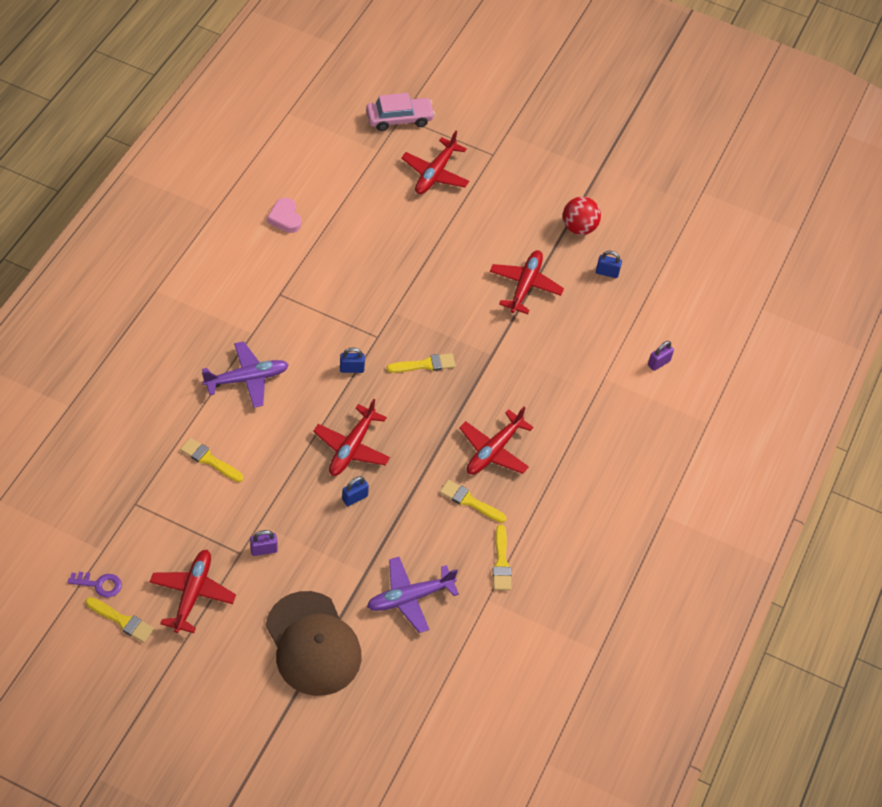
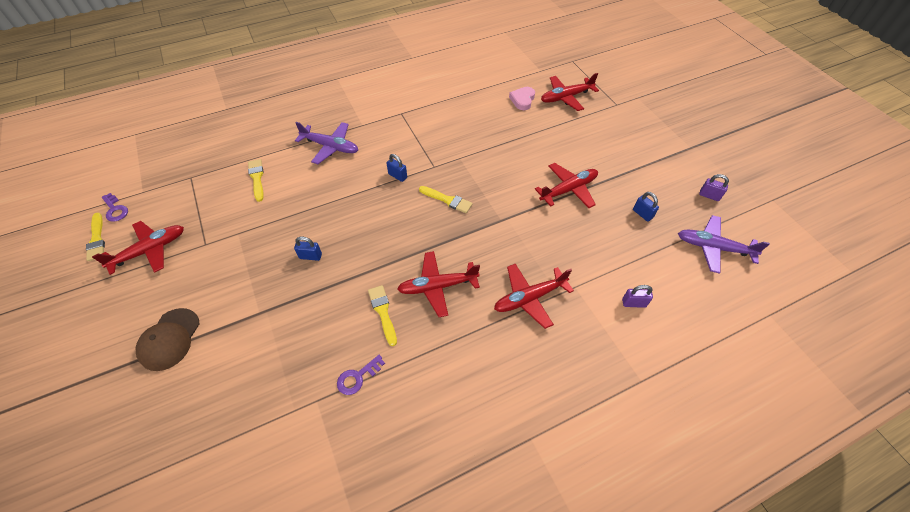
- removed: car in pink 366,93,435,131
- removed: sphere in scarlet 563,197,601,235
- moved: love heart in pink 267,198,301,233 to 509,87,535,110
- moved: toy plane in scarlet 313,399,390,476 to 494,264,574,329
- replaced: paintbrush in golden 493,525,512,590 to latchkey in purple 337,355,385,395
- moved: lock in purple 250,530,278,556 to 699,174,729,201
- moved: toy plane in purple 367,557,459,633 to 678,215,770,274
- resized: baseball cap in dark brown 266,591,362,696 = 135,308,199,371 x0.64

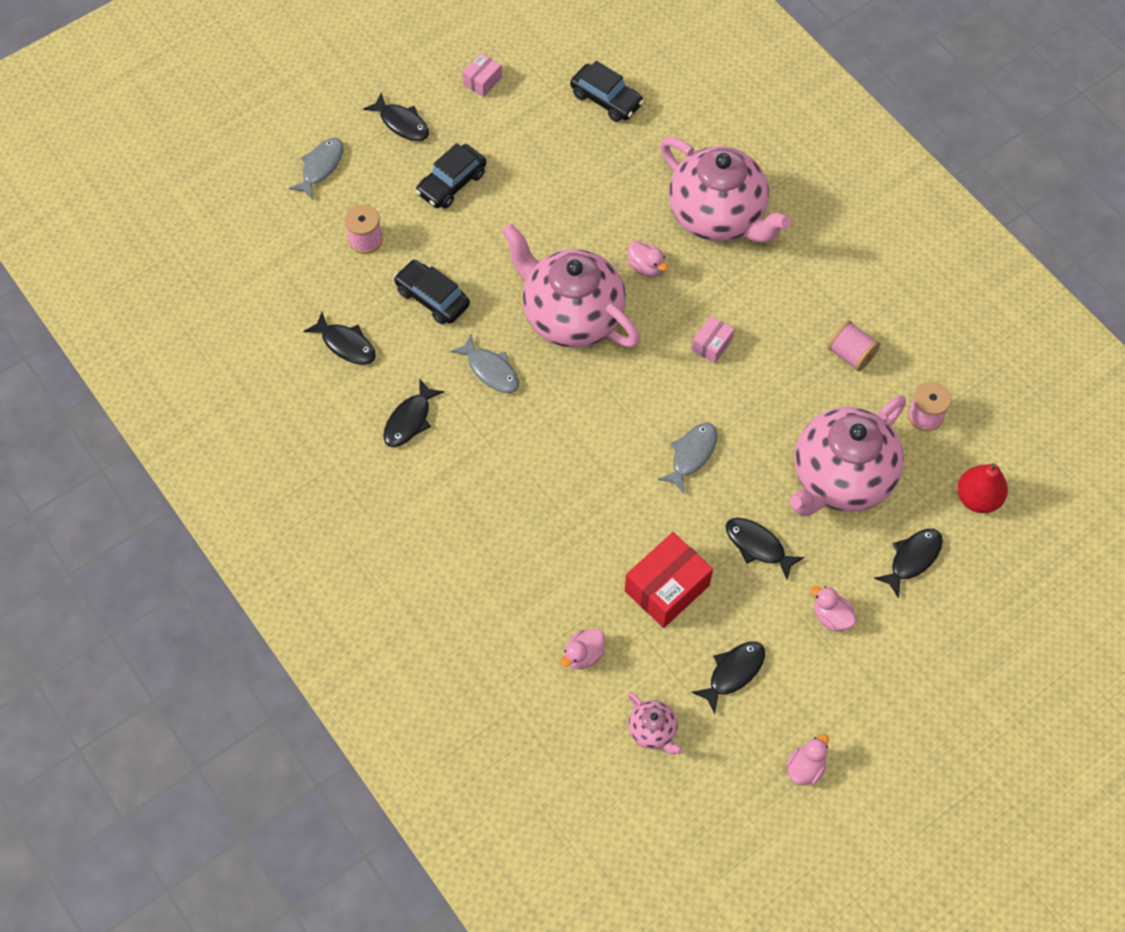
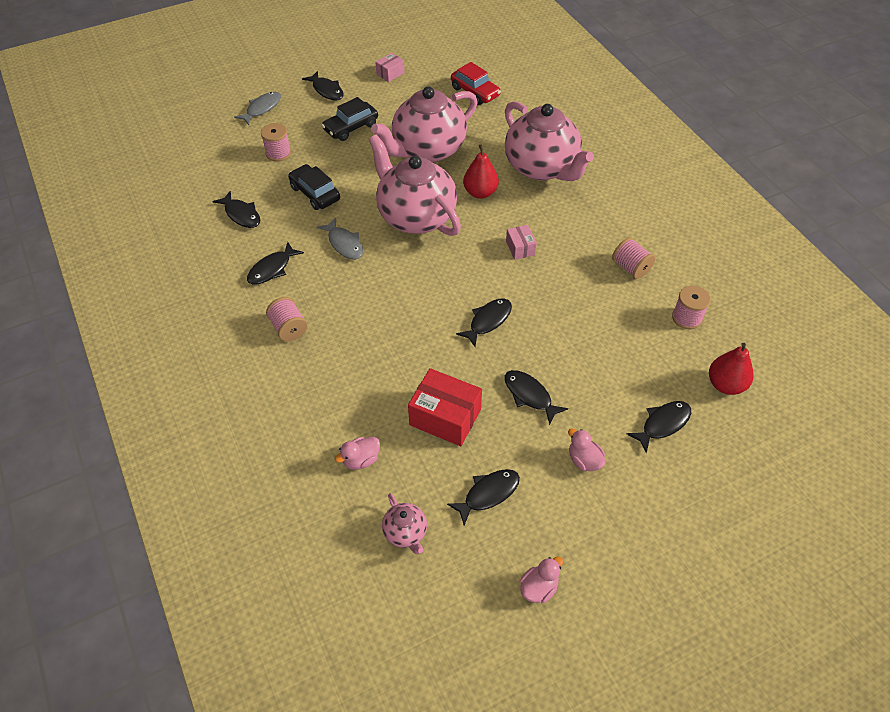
- recoloured: car in black 570,61,644,122 to car in scarlet 451,62,501,105
- replaced: toy duck in pink 628,241,668,277 to pear fruit in scarlet 463,144,499,199
- turned: parcel in pink 692,316,734,364 = 506,225,537,260 60 degrees counterclockwise
- moved: tea pot in pink 789,395,906,516 to 371,86,478,162
- recoloured: toy fish in ash-grey 658,423,717,494 to toy fish in black 456,298,512,347
- turned: parcel in scarlet 625,532,713,628 = 408,368,482,446 60 degrees clockwise
- added: spool in pink 266,297,308,341

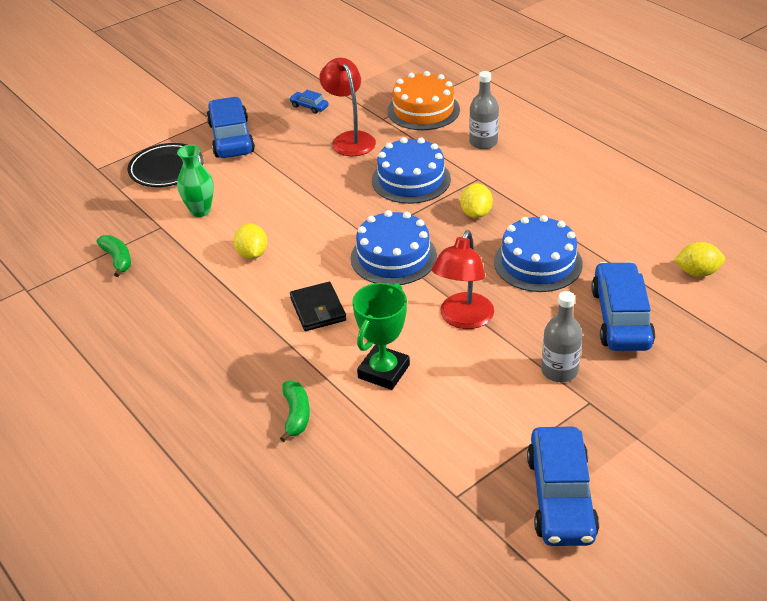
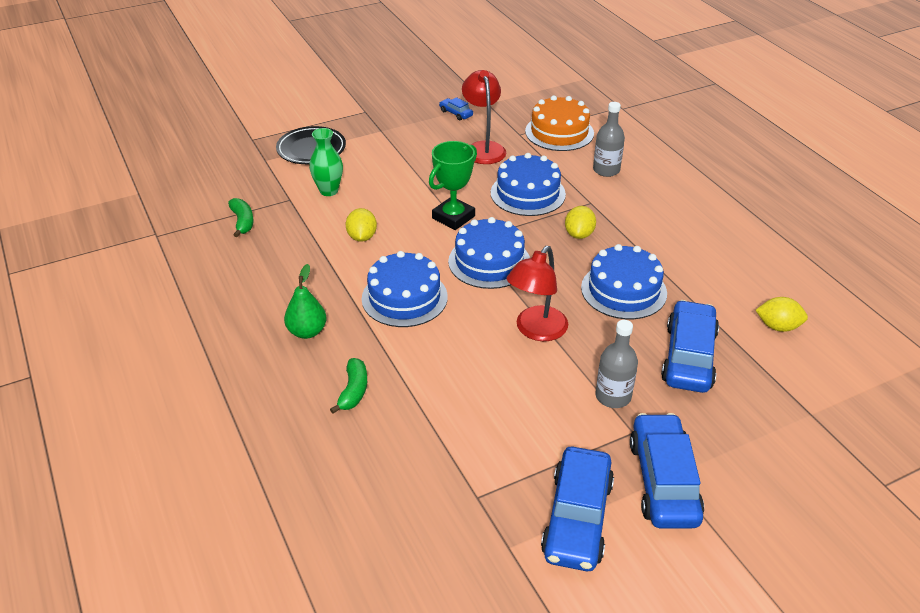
- moved: car in blue 207,97,255,158 to 630,413,704,529
- replaced: wallet in black 290,282,346,331 to gateau in blue 362,251,448,327
- moved: prize cup in green 352,283,410,390 to 429,141,477,230
- added: pear fruit in green 284,264,327,339

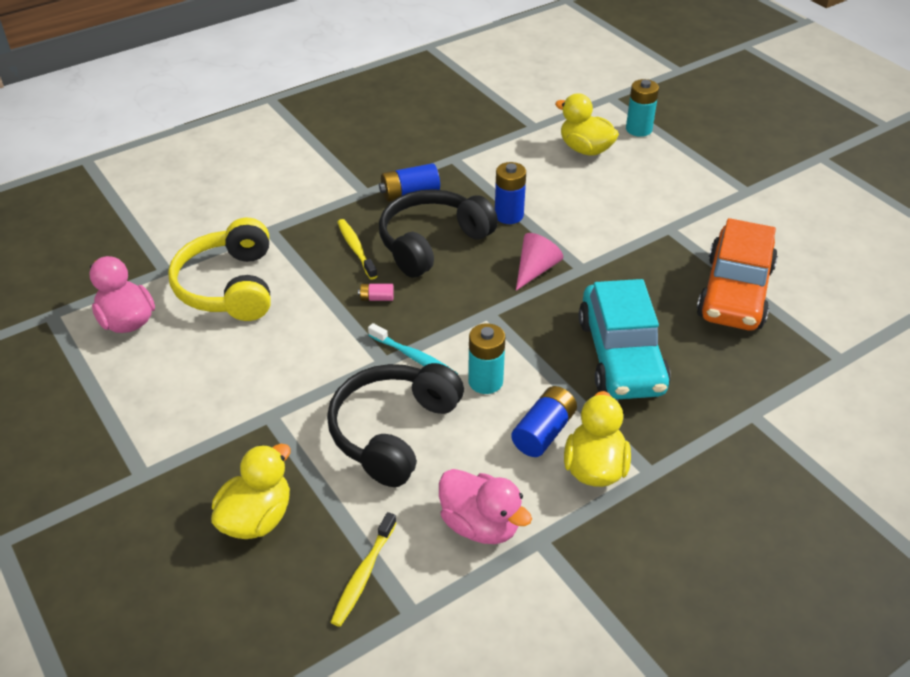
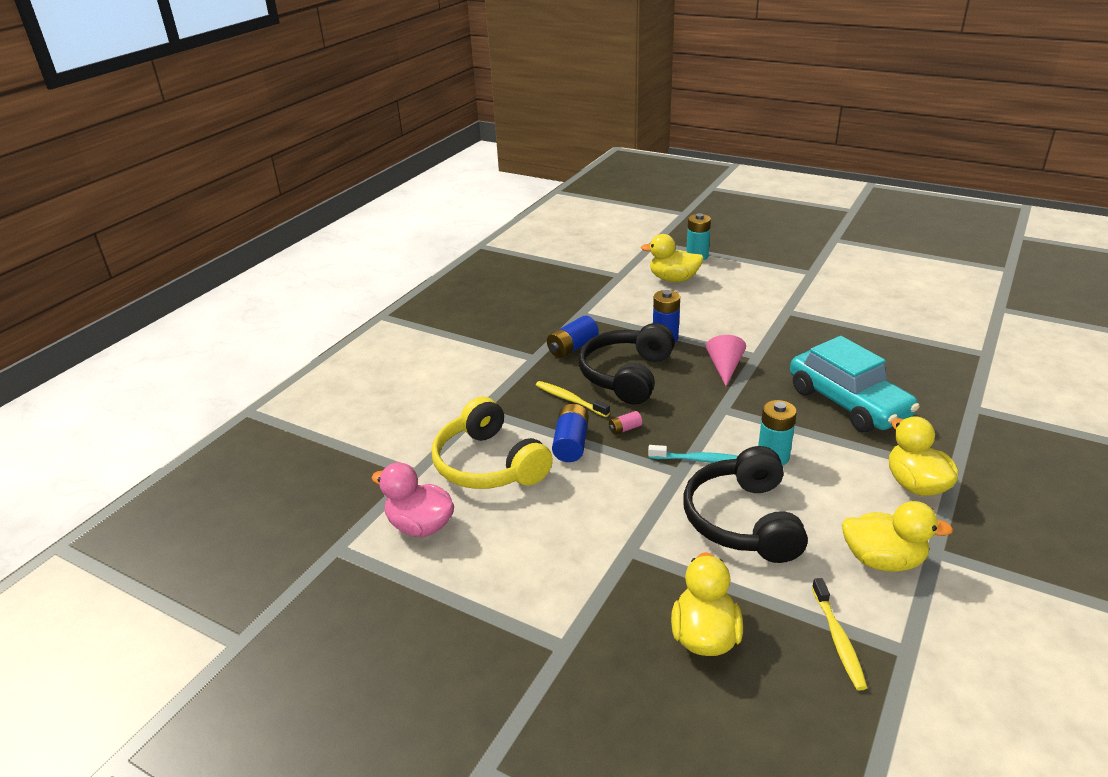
- removed: car in orange 697,218,778,330
- moved: power cell in blue 511,386,577,457 to 552,404,589,462
- recoloured: toy duck in pink 439,469,532,544 to toy duck in golden 842,501,953,572

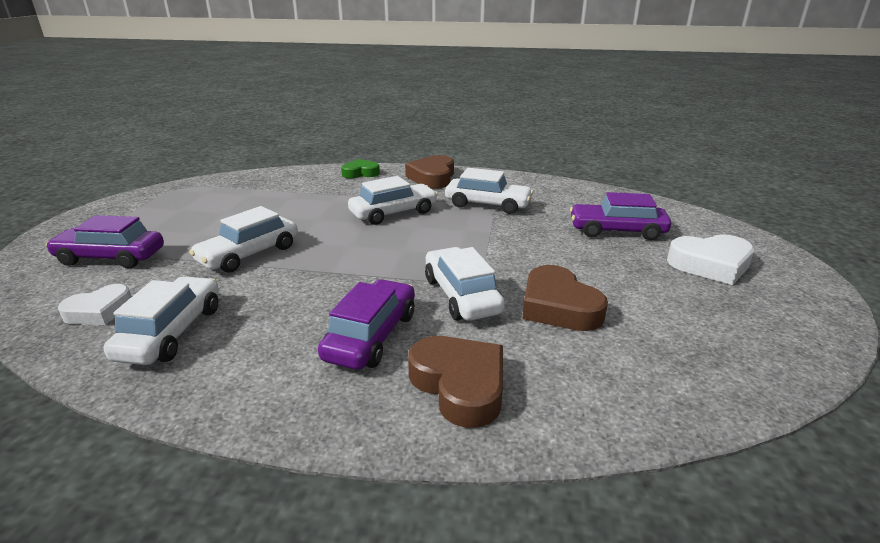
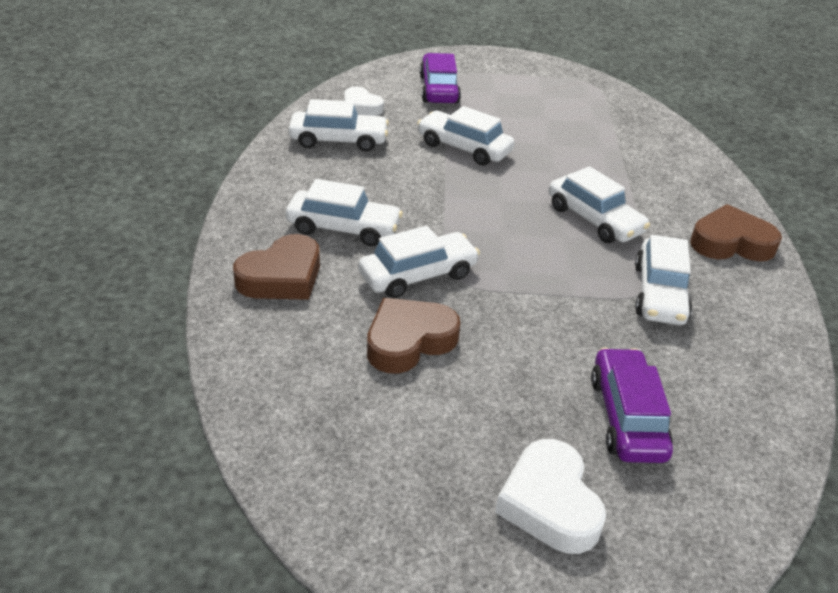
- removed: love heart in green 341,159,380,178
- recoloured: car in purple 318,279,415,370 to car in pure white 286,179,403,246

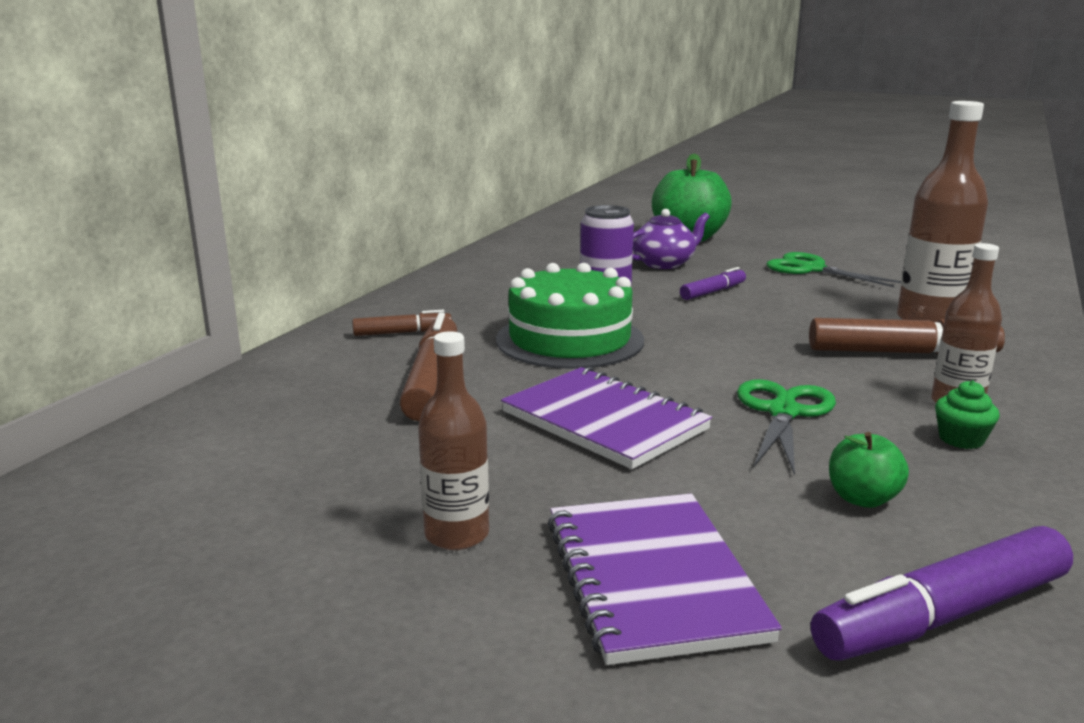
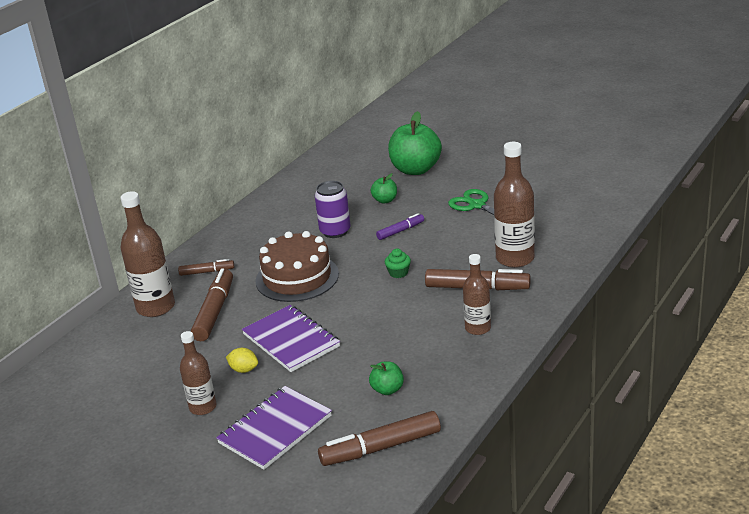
- replaced: tea pot in purple 633,209,710,269 to apple fruit in green 371,173,397,204
- recoloured: gateau in green 496,263,644,369 to gateau in dark brown 256,231,339,302
- removed: scissors in green 737,379,836,475
- moved: muffin in green 935,381,1000,449 to 385,249,411,278
- turned: notebook in purple 548,494,782,665 = 216,386,332,470 45 degrees clockwise
- recoloured: marker pen in purple 811,526,1073,661 to marker pen in dark brown 318,411,441,466
- added: drink bottle in dark brown 121,191,175,317
- added: citrus fruit in golden 226,348,258,373

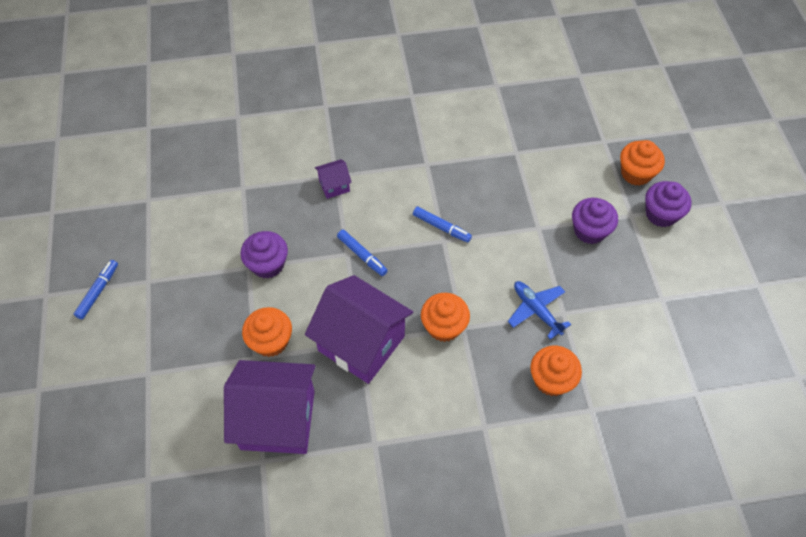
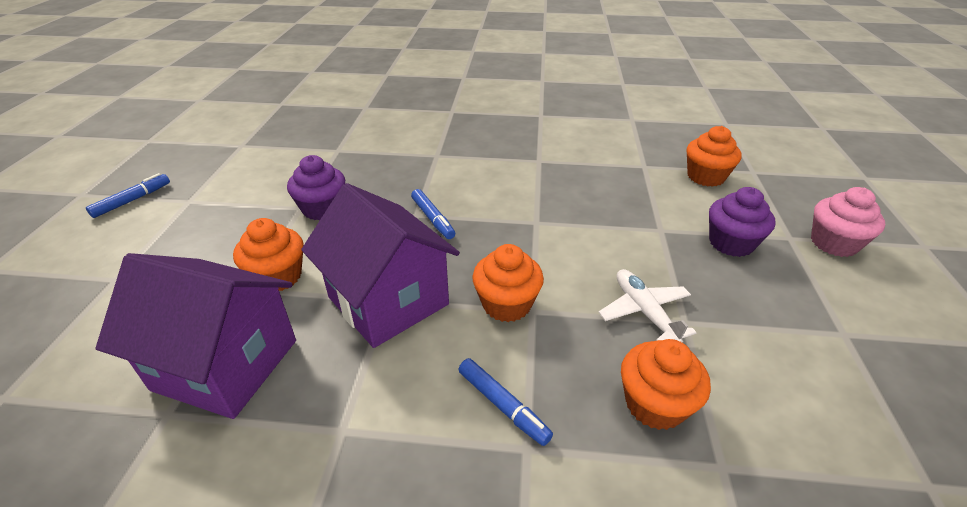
- moved: muffin in orange 620,140,665,186 to 687,126,741,187
- removed: cottage in purple 315,159,352,199
- recoloured: muffin in purple 645,181,691,227 to muffin in pink 811,187,885,257
- moved: marker pen in blue 413,206,472,242 to 458,358,553,446
- recoloured: toy plane in blue 508,281,571,339 to toy plane in pure white 599,269,696,343

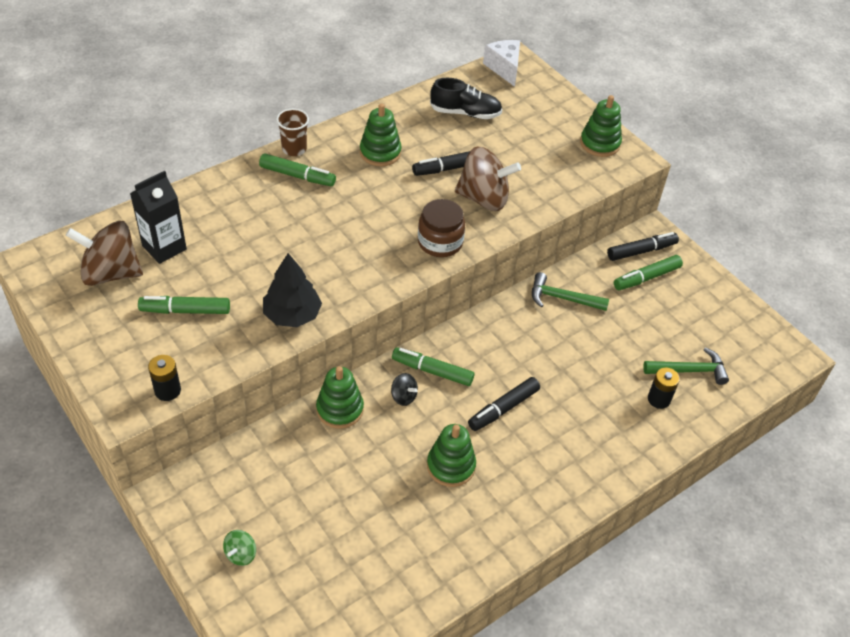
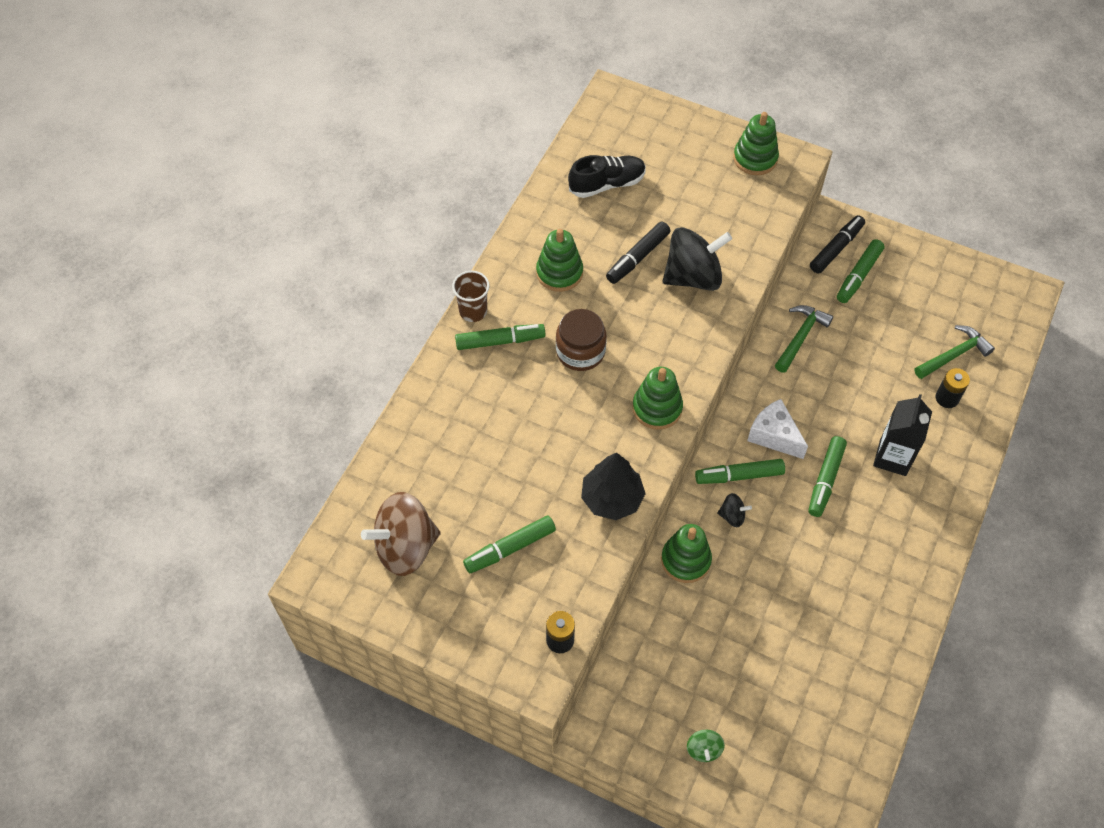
- moved: cheese wedge in pure white 483,40,520,87 to 747,399,808,459
- recoloured: spinning top in dark brown 455,147,521,211 to spinning top in black 663,227,732,291
- moved: juice carton in black 130,171,187,264 to 873,394,932,476
- moved: preserve jar in dark brown 418,199,465,257 to 556,309,607,371
- turned: carpenter's hammer in green 532,272,609,311 = 775,305,833,373 135 degrees clockwise
- recoloured: marker pen in black 468,377,540,431 to marker pen in green 808,436,847,517
- moved: stacking rings in green 427,424,476,487 to 633,367,683,430

